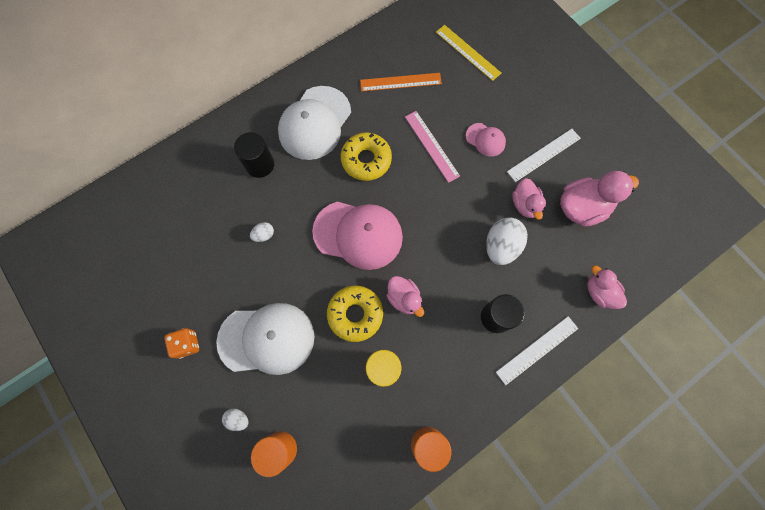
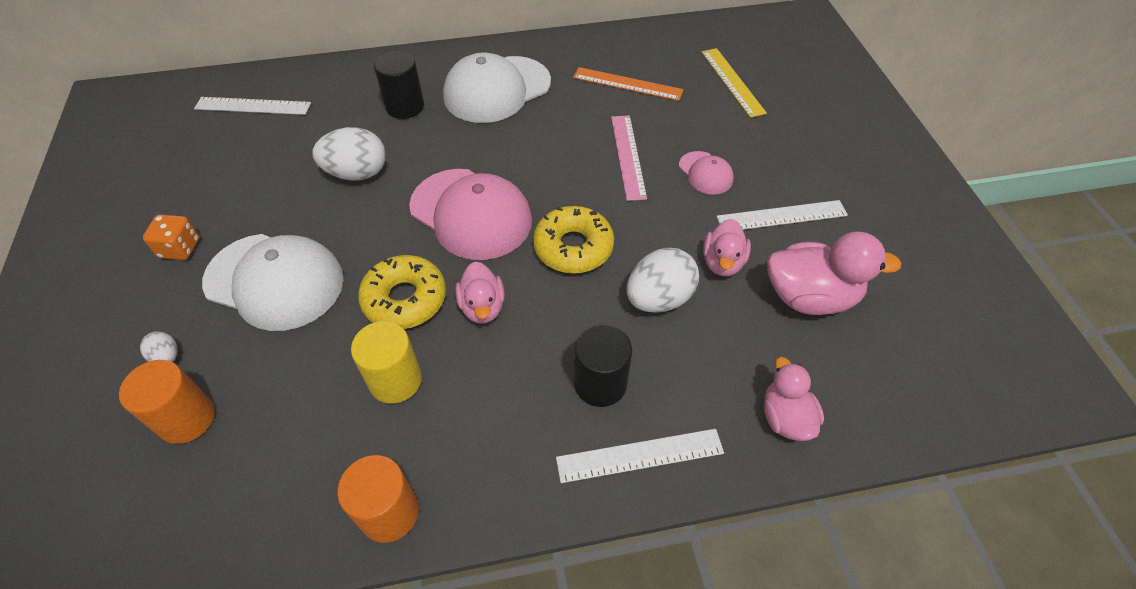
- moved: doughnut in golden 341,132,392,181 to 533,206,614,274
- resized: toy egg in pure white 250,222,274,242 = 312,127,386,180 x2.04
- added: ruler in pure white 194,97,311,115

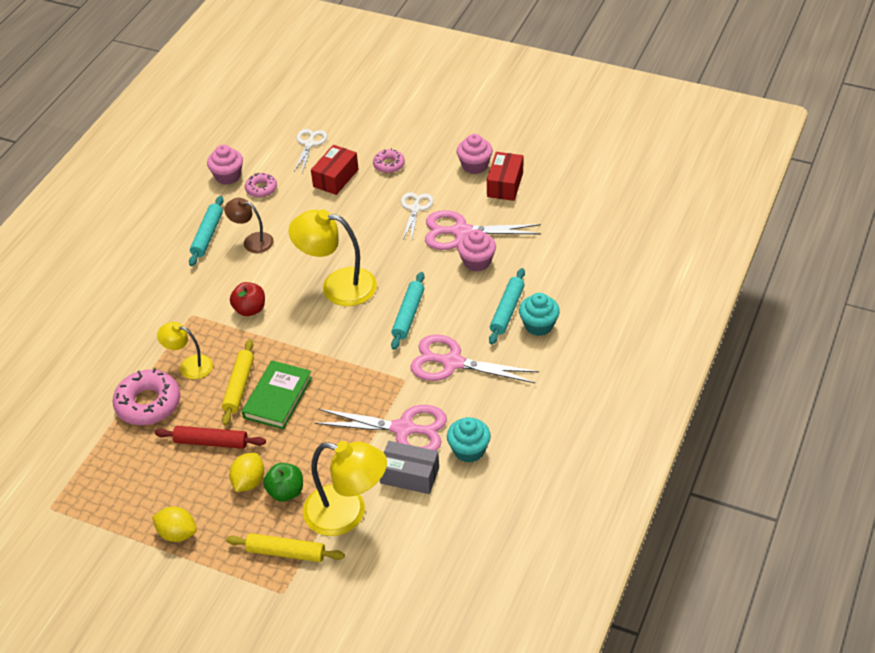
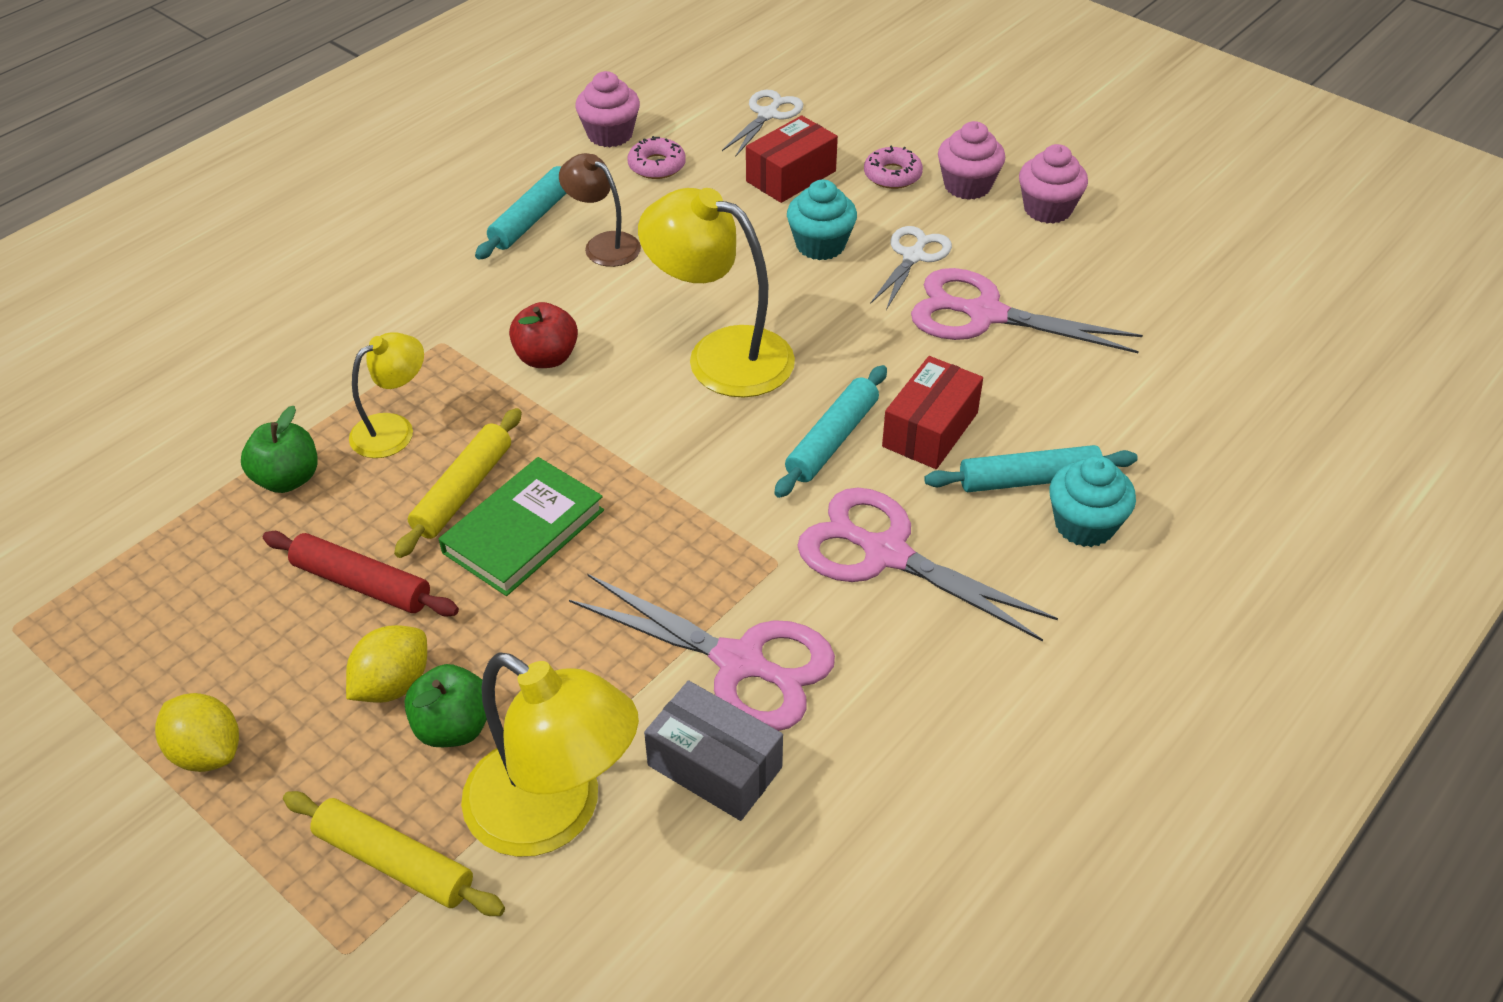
- moved: parcel in scarlet 487,152,523,201 to 882,356,983,469
- moved: muffin in pink 457,229,496,271 to 938,121,1005,200
- turned: pastry roller in turquoise 489,268,525,344 = 924,445,1138,492 45 degrees clockwise
- turned: desk lamp in golden 157,322,213,379 = 349,332,424,458 105 degrees clockwise
- replaced: doughnut in pink 113,368,180,425 to apple fruit in green 241,406,318,493
- moved: muffin in turquoise 447,417,491,463 to 787,180,857,260

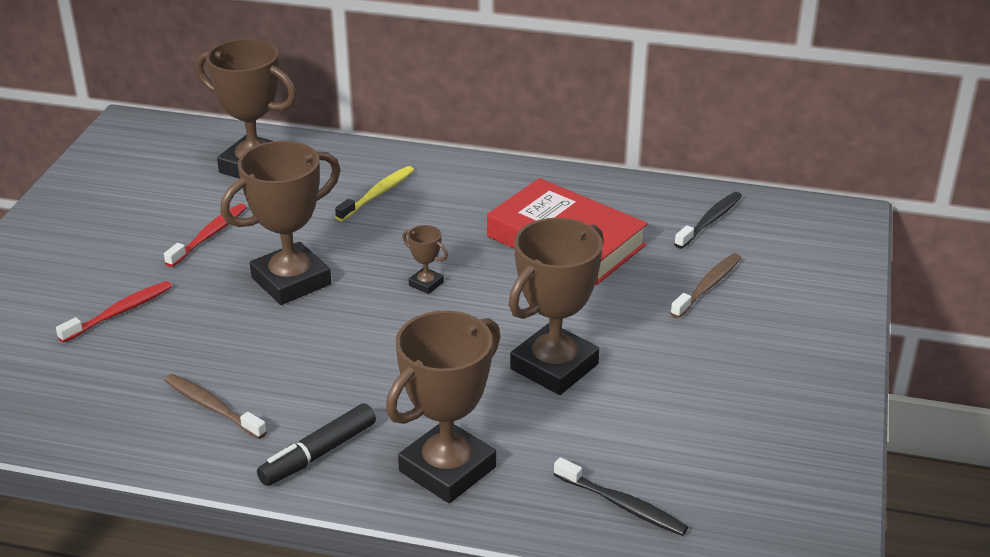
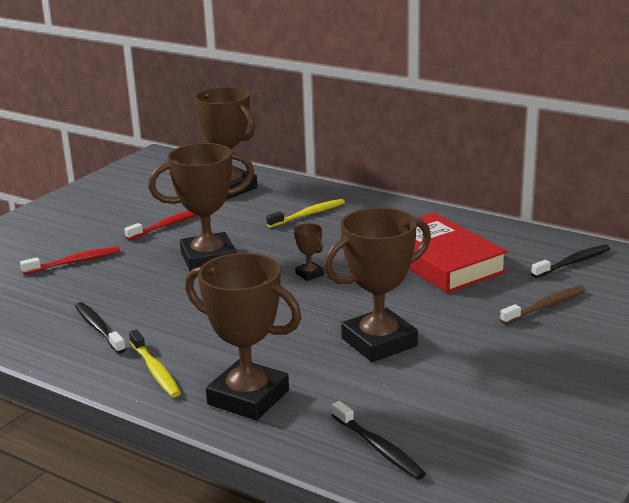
- turned: prize cup in dark brown 386,310,500,503 = 185,253,302,420 60 degrees clockwise
- recoloured: tooth brush in dark brown 164,374,267,439 to tooth brush in black 75,302,126,354
- replaced: marker pen in black 257,403,376,486 to tooth brush in golden 129,329,181,397

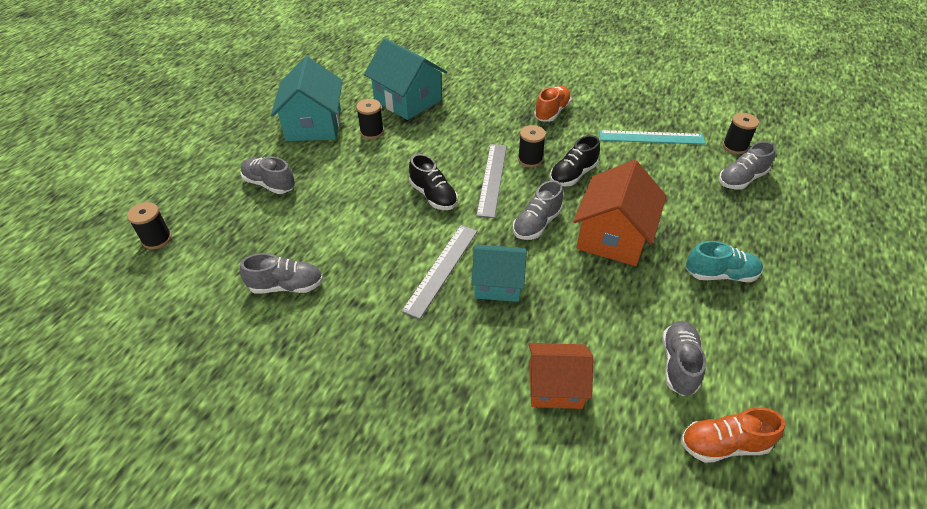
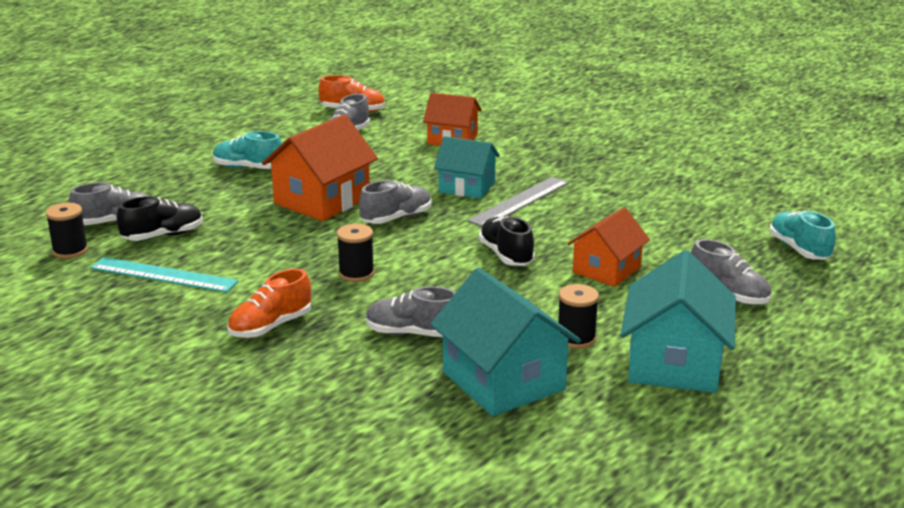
- moved: shoe in black 550,135,600,186 to 117,196,203,241
- removed: ruler in ash-grey 476,144,507,218
- removed: spool in black 127,202,172,249
- moved: shoe in ash-grey 240,253,323,294 to 366,286,456,337
- added: cottage in orange 567,207,650,287
- added: shoe in turquoise 769,211,836,260

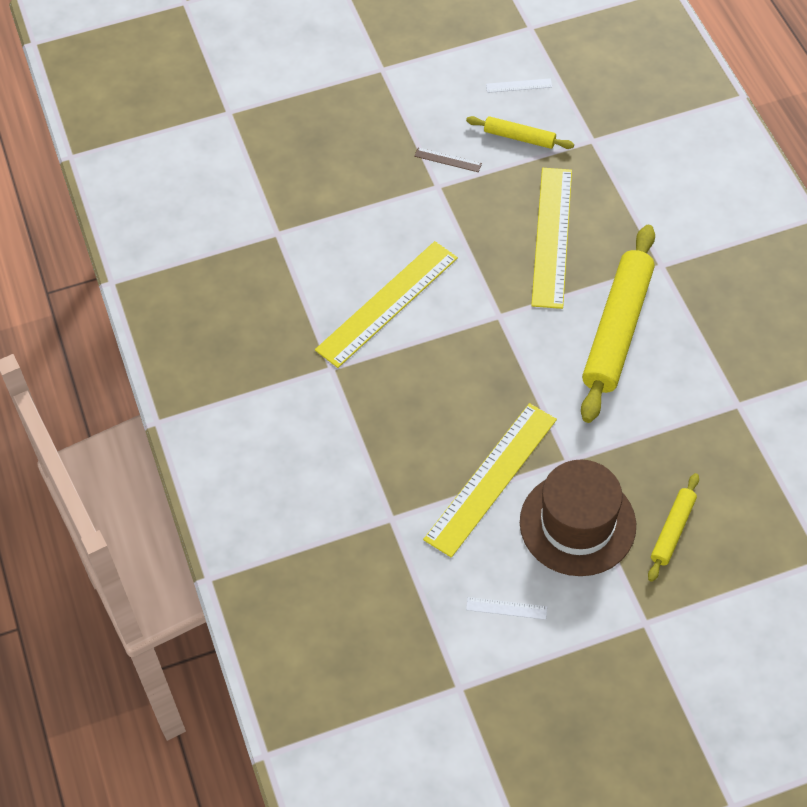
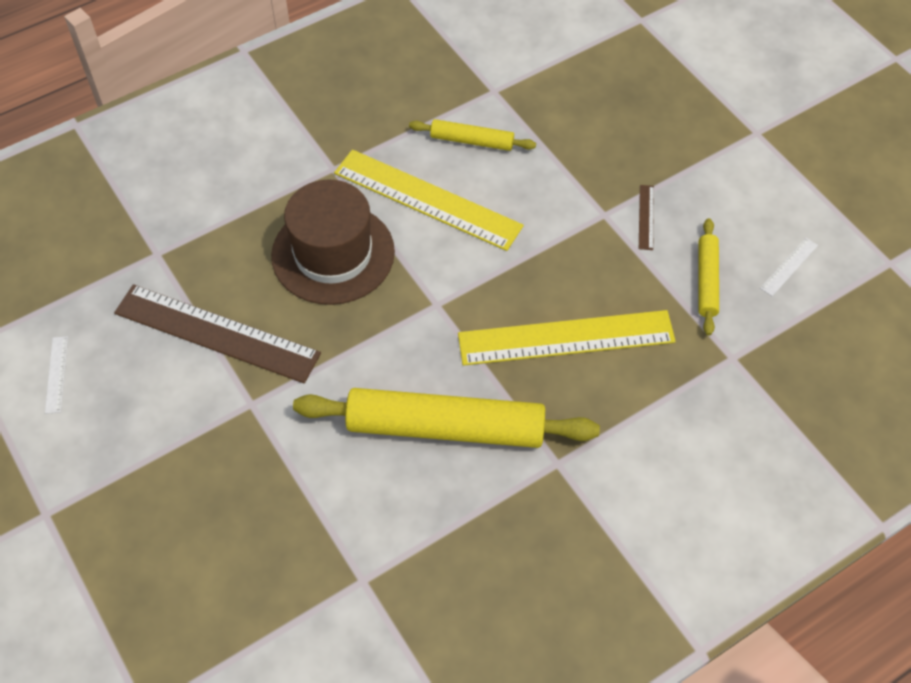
- turned: ruler in pure white 486,78,552,93 = 760,238,818,296 60 degrees clockwise
- recoloured: ruler in golden 423,403,557,558 to ruler in dark brown 114,284,321,383
- moved: tall hat in dark brown 520,460,636,576 to 271,179,395,305
- moved: pastry roller in golden 648,473,699,582 to 409,119,536,151

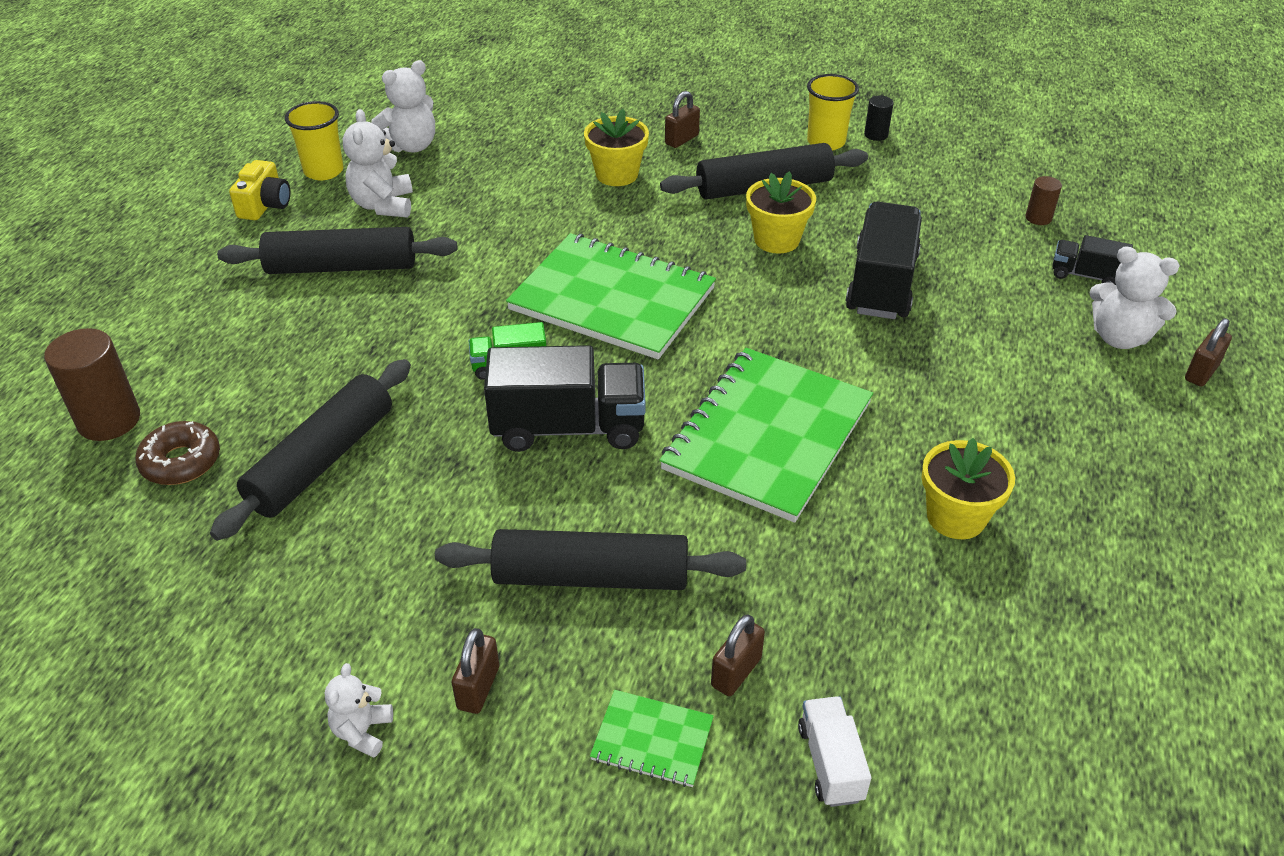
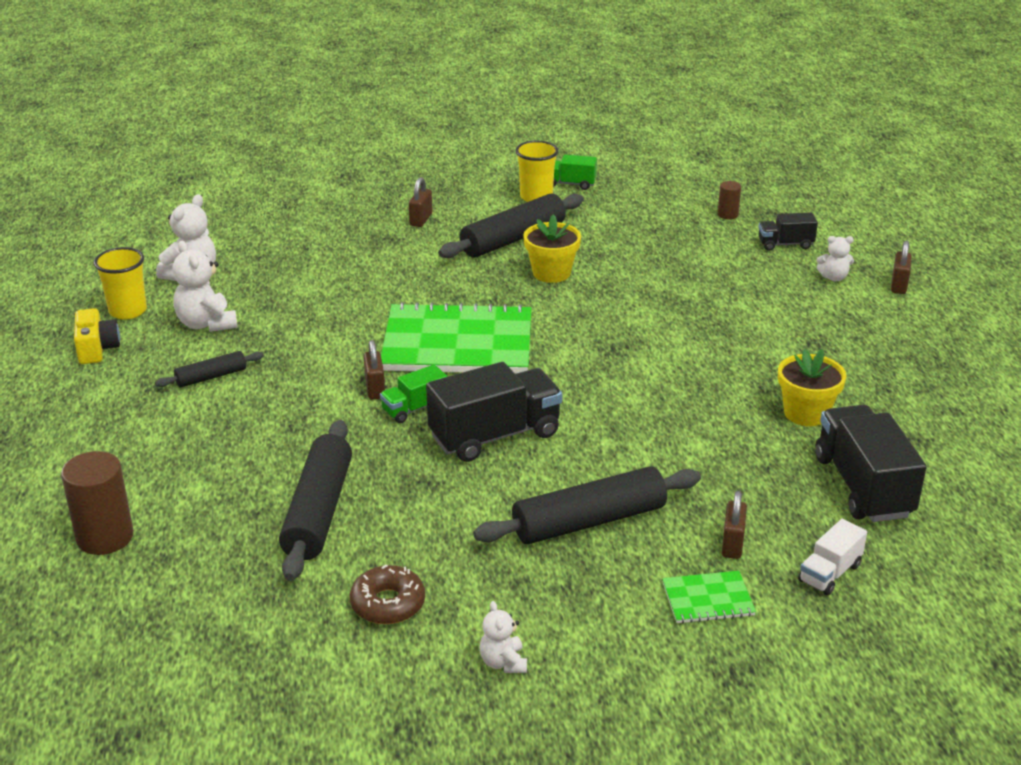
- replaced: solid cylinder in black 864,96,894,141 to lorry in green 553,155,597,190
- removed: potted plant in golden 584,109,649,186
- moved: lorry in black 846,202,922,319 to 815,405,927,522
- resized: pastry roller in black 217,227,458,274 = 155,351,264,388 x0.52
- resized: teddy in pure white 1089,246,1180,349 = 817,236,854,281 x0.59
- removed: notebook in green 659,348,873,523
- moved: doughnut in dark brown 135,421,220,485 to 350,564,425,624
- moved: lock in dark brown 452,628,499,714 to 364,340,385,399
- turned: lorry in pure white 798,696,871,807 = 798,519,867,595 105 degrees counterclockwise

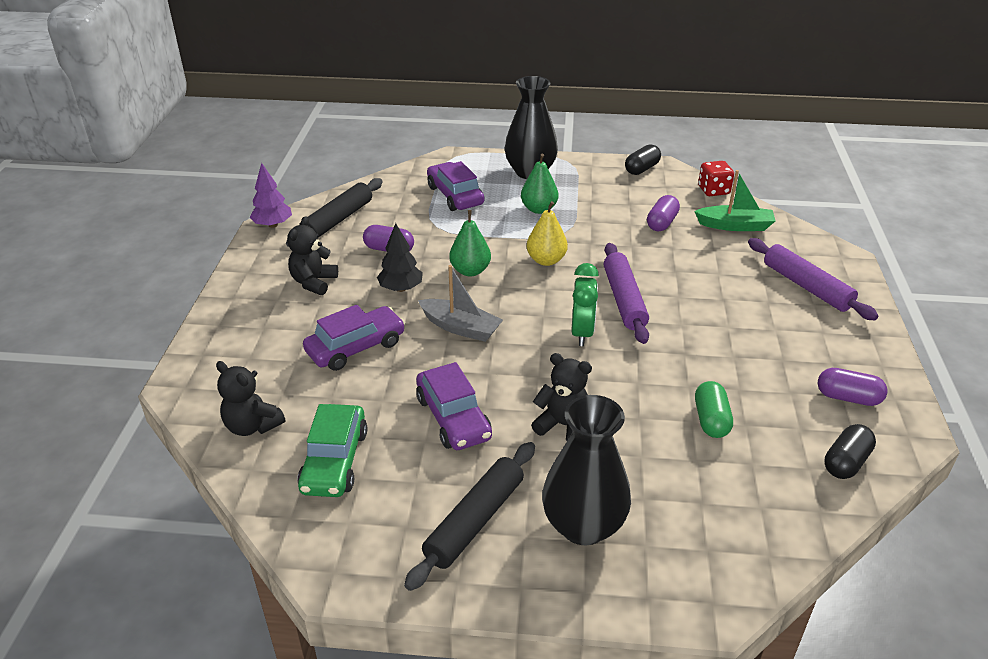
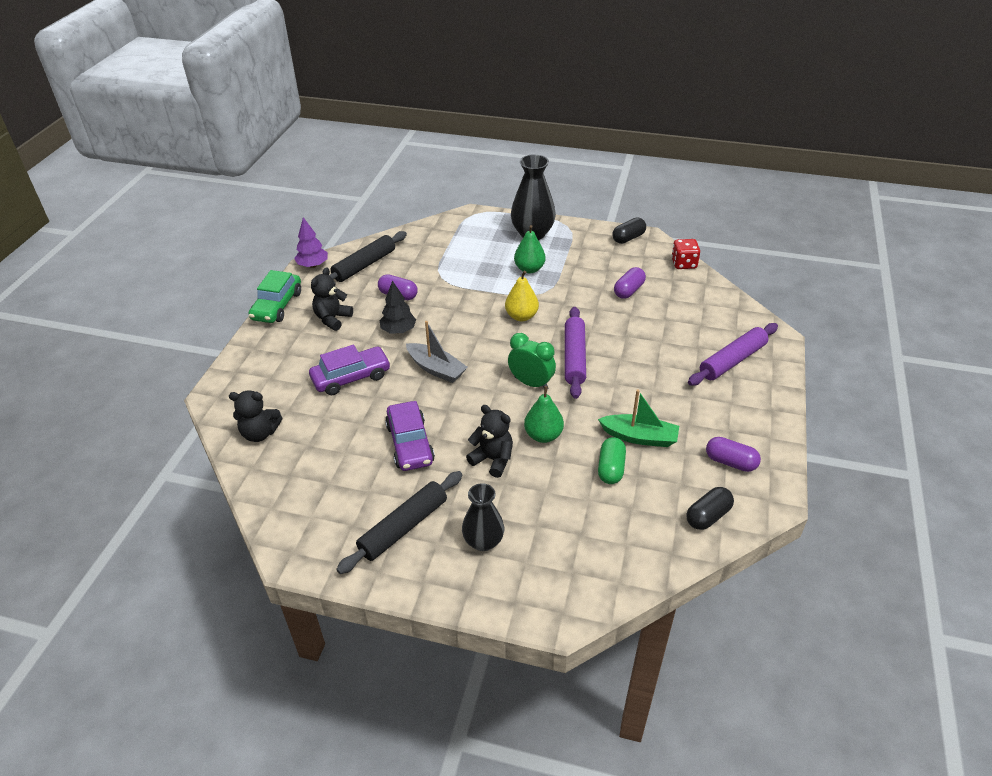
- removed: car in purple 427,161,484,211
- moved: toy boat in green 694,170,775,231 to 598,389,679,447
- moved: pear fruit in green 449,210,491,276 to 524,386,564,443
- turned: pastry roller in purple 748,238,878,321 = 688,323,778,386 75 degrees clockwise
- turned: bedside clock in green 571,263,599,346 = 508,333,556,387 75 degrees counterclockwise
- turned: teddy in black 216,361,285,436 = 229,390,282,442 45 degrees counterclockwise
- resized: flower vase in black 542,395,631,545 = 462,483,504,551 x0.64
- moved: car in green 297,404,367,497 to 248,270,301,323

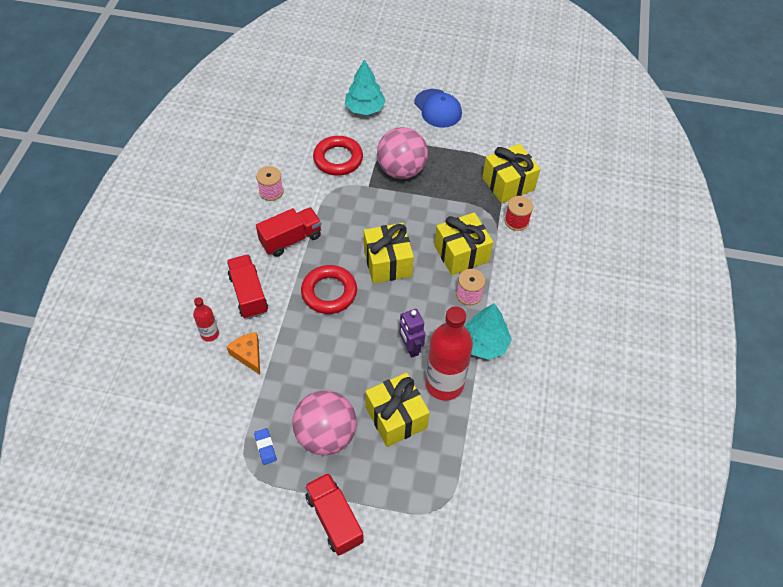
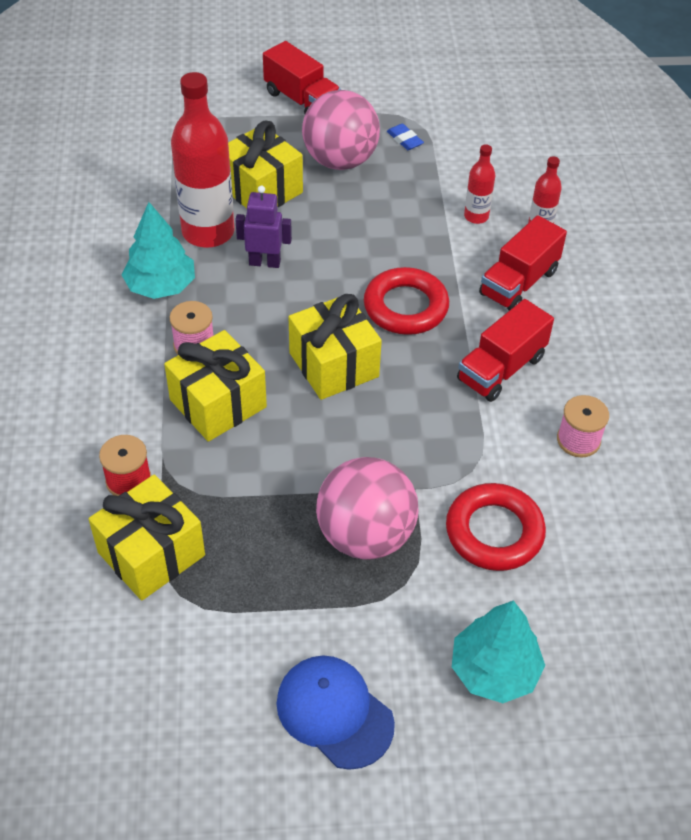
- turned: lorry in scarlet 227,254,268,319 = 479,215,567,311 75 degrees clockwise
- turned: robot figure in purple 399,309,425,358 = 235,186,292,268 45 degrees counterclockwise
- replaced: cheese wedge in orange 227,332,260,375 to drink bottle in scarlet 464,144,495,224

